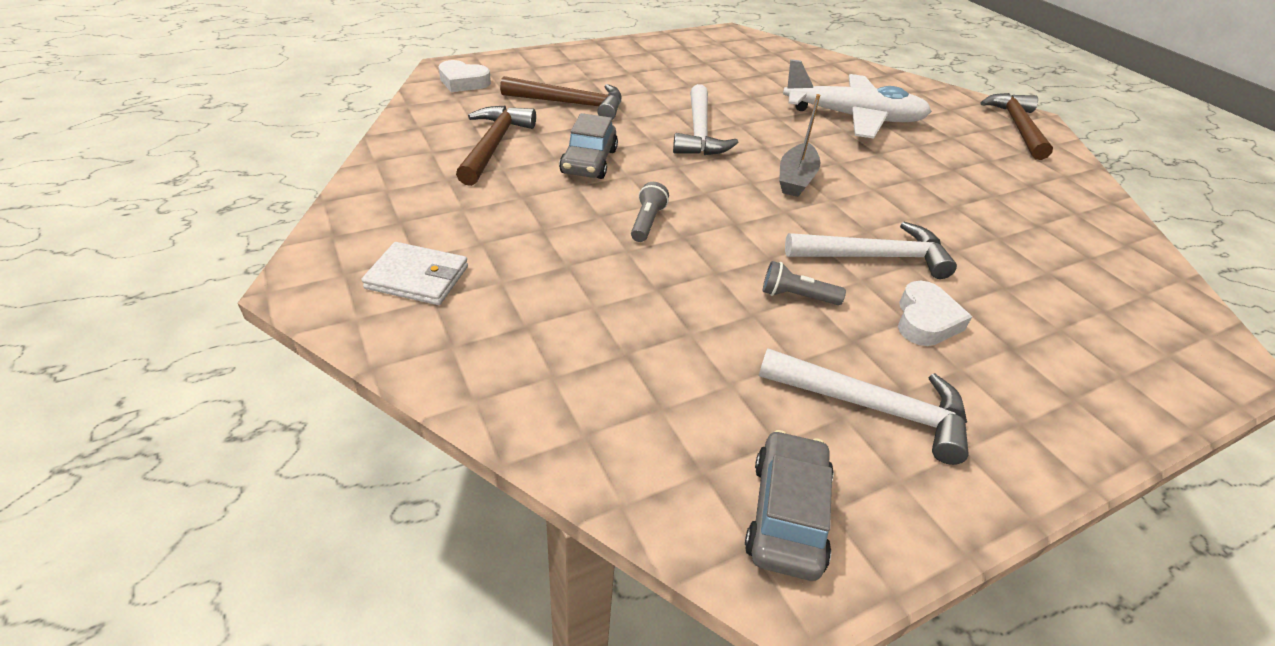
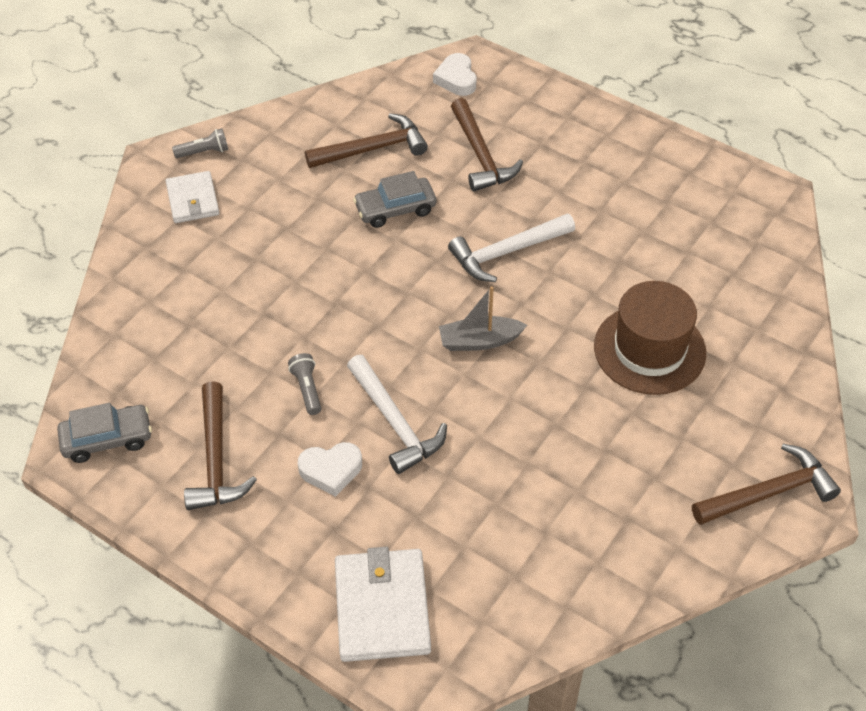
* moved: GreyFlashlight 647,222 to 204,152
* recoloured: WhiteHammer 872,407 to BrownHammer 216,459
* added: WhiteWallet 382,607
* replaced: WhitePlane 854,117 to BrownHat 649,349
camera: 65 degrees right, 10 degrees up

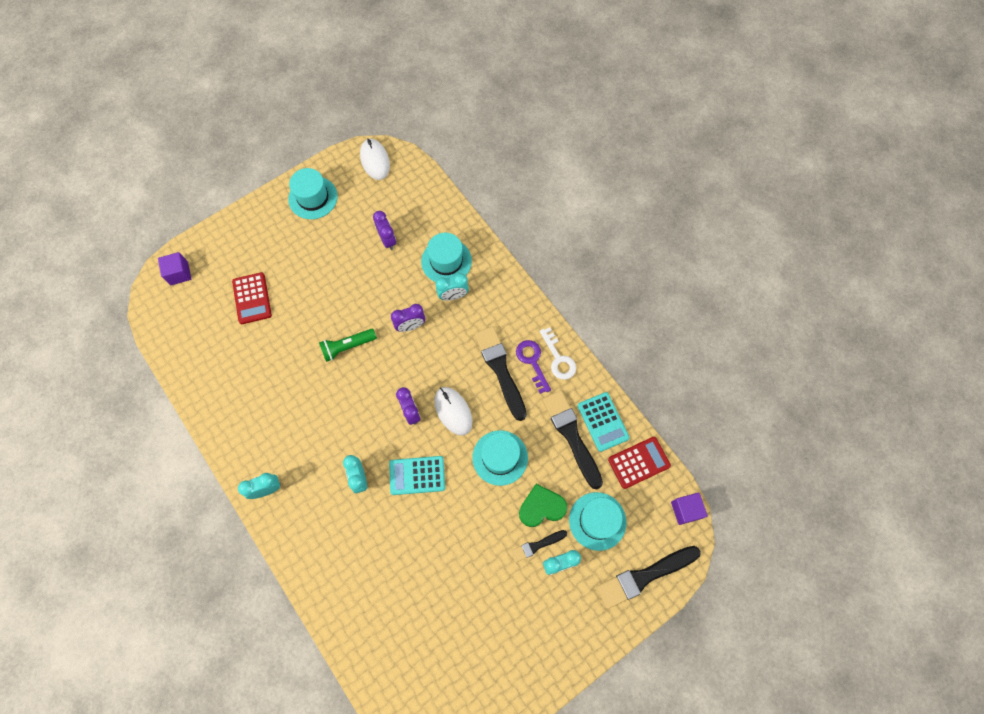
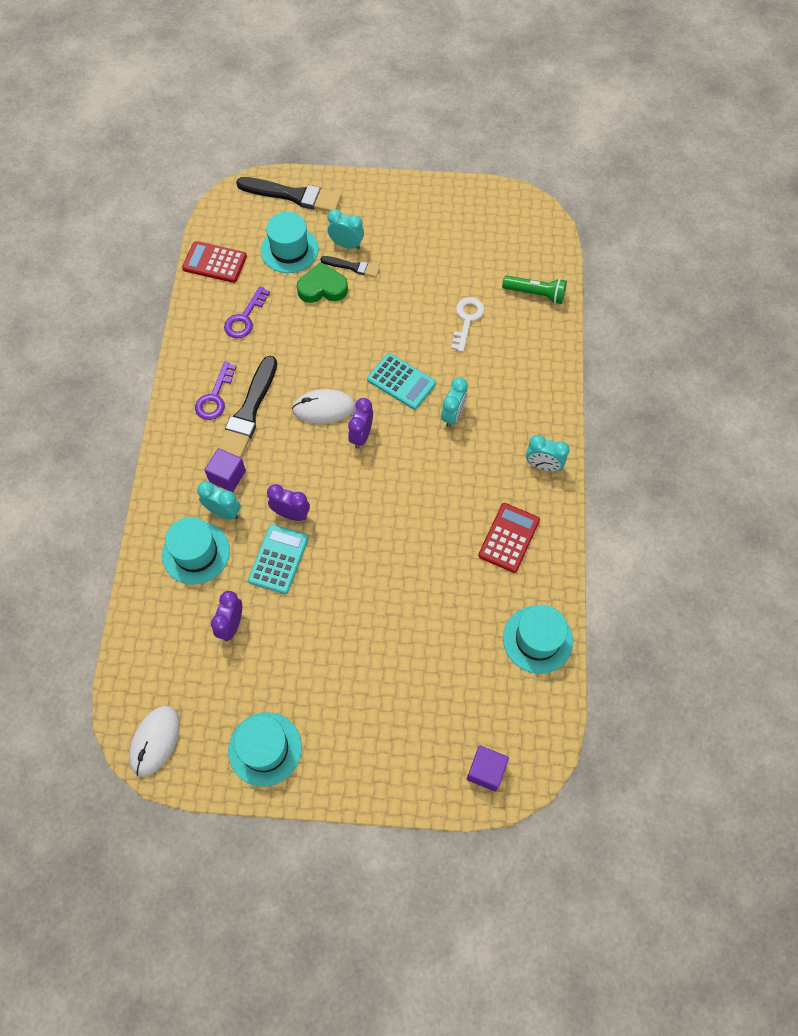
* moved: PurpleCube 685,510 to 227,476
* replaced: BlackBrush 571,435 to PurpleKey 245,318
* moved: TurquoiseCalculator 603,422 to 278,559
* turned: WhiteMouse 453,411 = 324,408 75 degrees clockwise
* turned: GreenHeart 541,507 = 322,288 150 degrees clockwise
* moved: WhiteKey 558,358 to 467,320
* moved: RedCalculator 252,298 to 509,538
* moved: GreenFlashlight 347,347 to 535,294
* moved: TurquoiseHat 500,457 to 537,639
camera: 140 degrees left, 5 degrees down

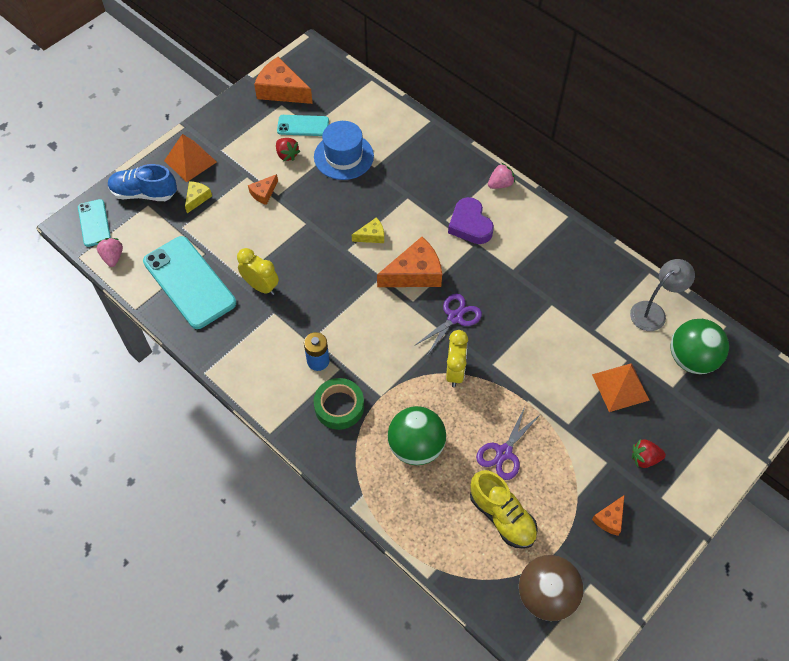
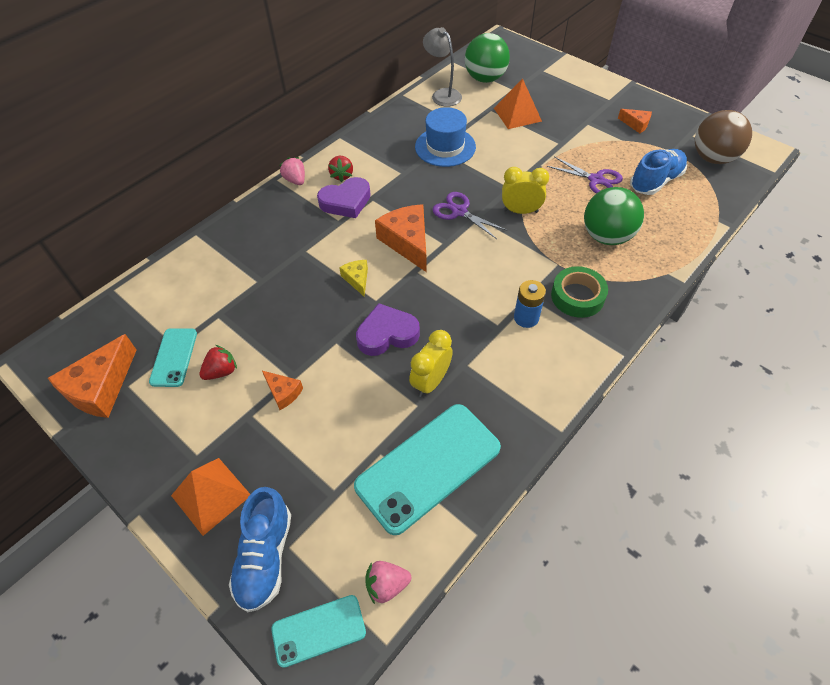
* moved: RedStrawberry 644,458 to 342,175
* added: PurpleHeart 387,334
* moved: BlueHat 343,156 to 445,147
* recoloured: YellowShoe 502,516 to BlueShoe 655,181
* removed: YellowCheese 197,198
camera: 90 degrees left, 5 degrees down

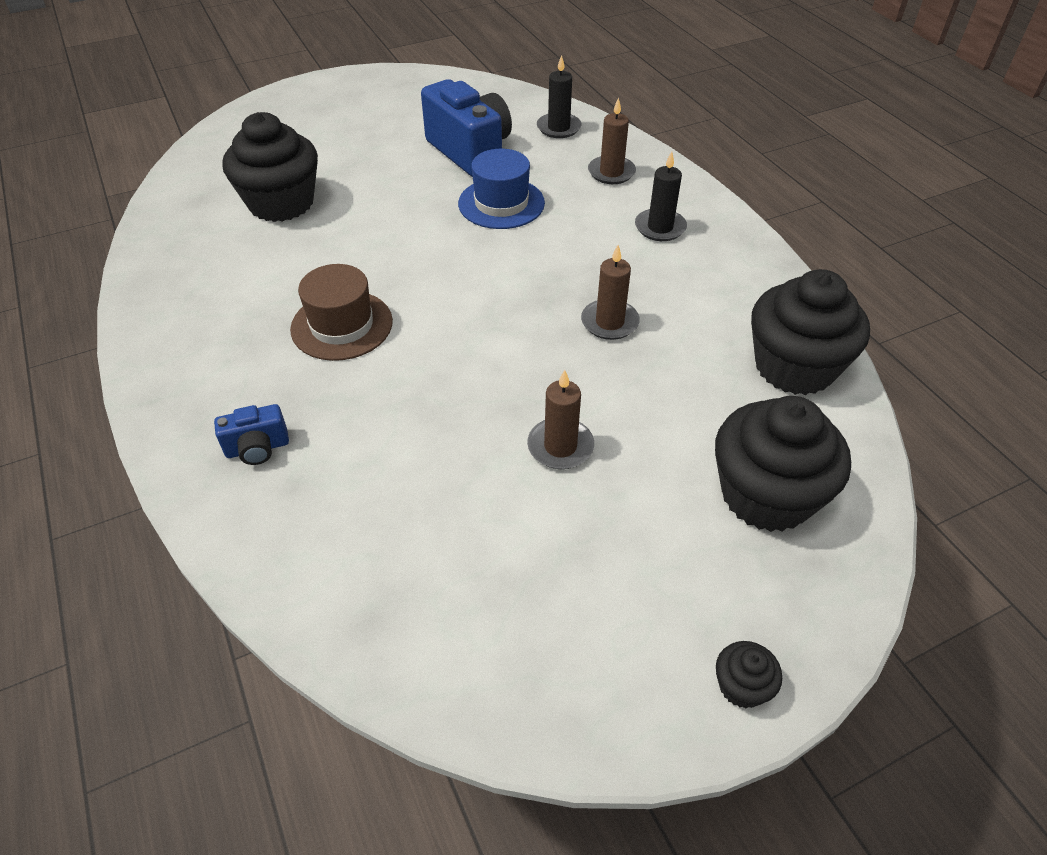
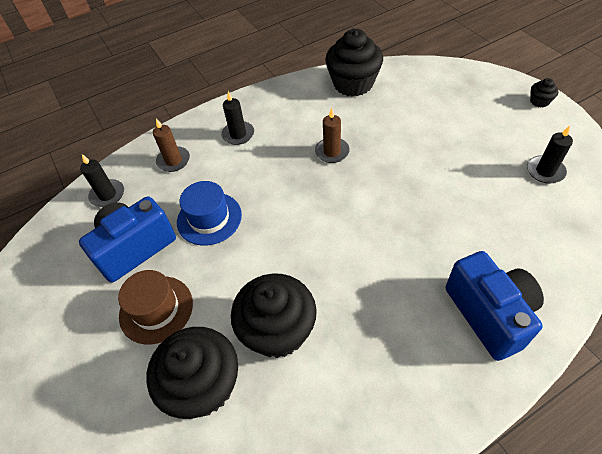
* moved: BrownHat 342,325 to 156,309
* moved: BlackCupcake 766,495 to 278,330
* resized: BlueCamera 257,448 = 489,314 x2.09
* added: BlackCandle 545,171
* removed: BrownCandle 560,446
camera: 90 degrees left, 5 degrees up

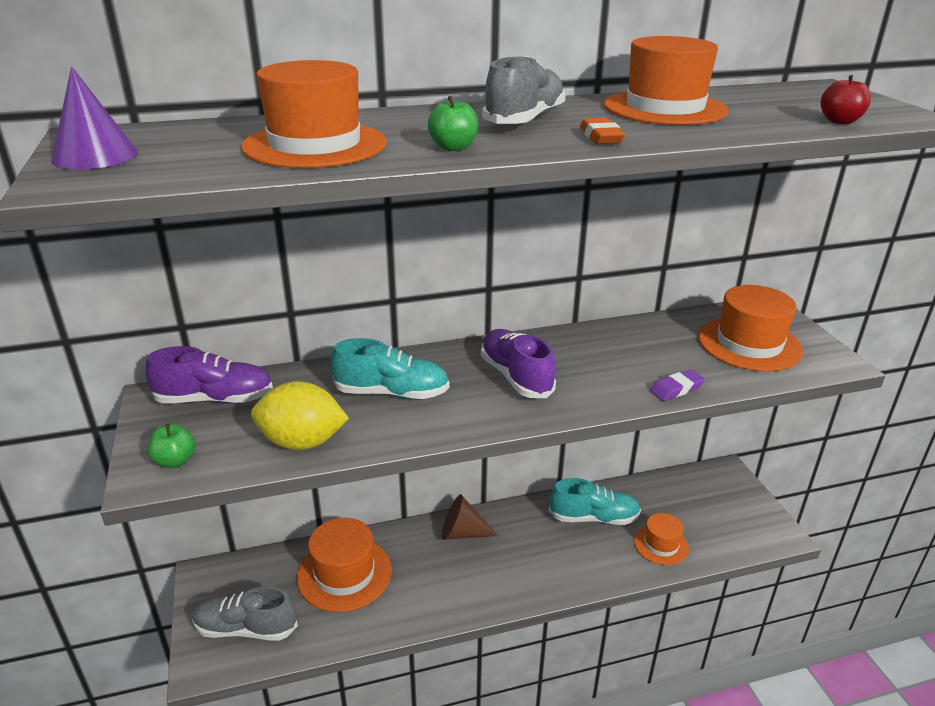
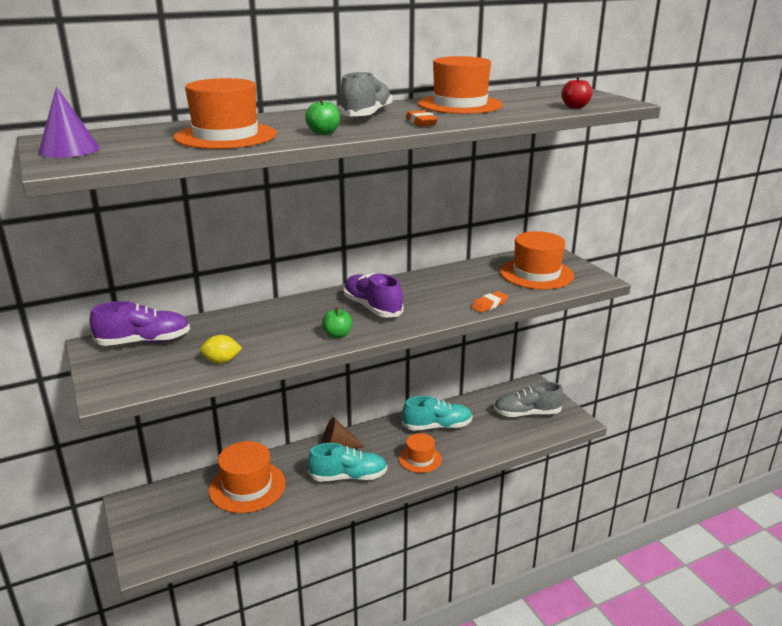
* resized: YellowLemon 302,442 = 222,361 x0.56
* moved: TurquoiseShoe 392,393 to 348,477
* moved: GreenApple 175,461 to 337,335
* moved: OrangeHat 661,544 to 420,459
* recoloured: PurpleEraser 676,389 to OrangeEraser 489,305
* moved: GreyShoe 246,628 to 527,413
camera: 10 degrees left, 5 degrees down

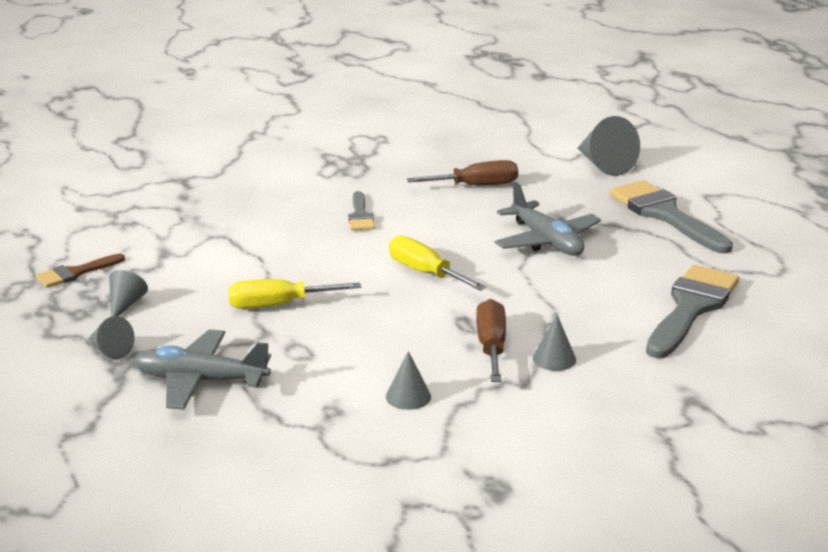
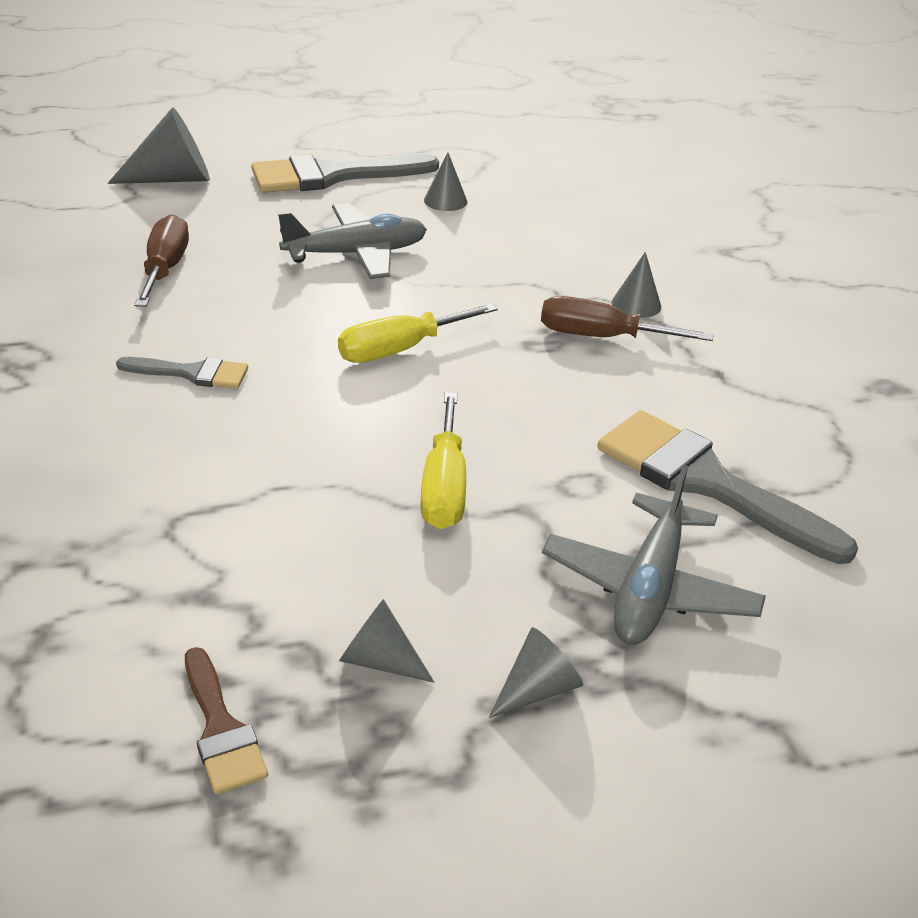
* moved: GreyCone 408,396 to 445,201
* moved: GreyBrush 691,308 to 706,482
camera: 80 degrees left, 10 degrees up

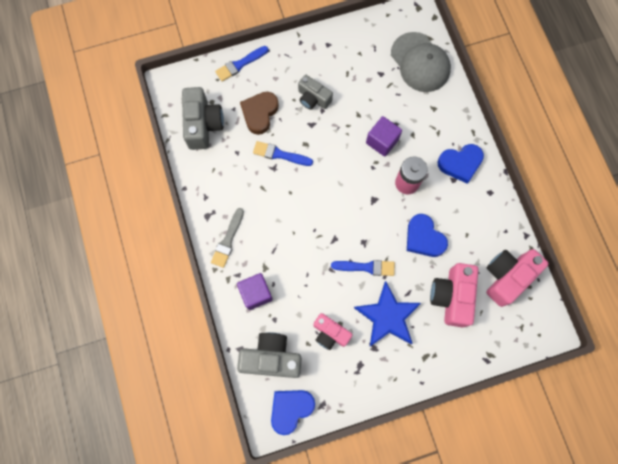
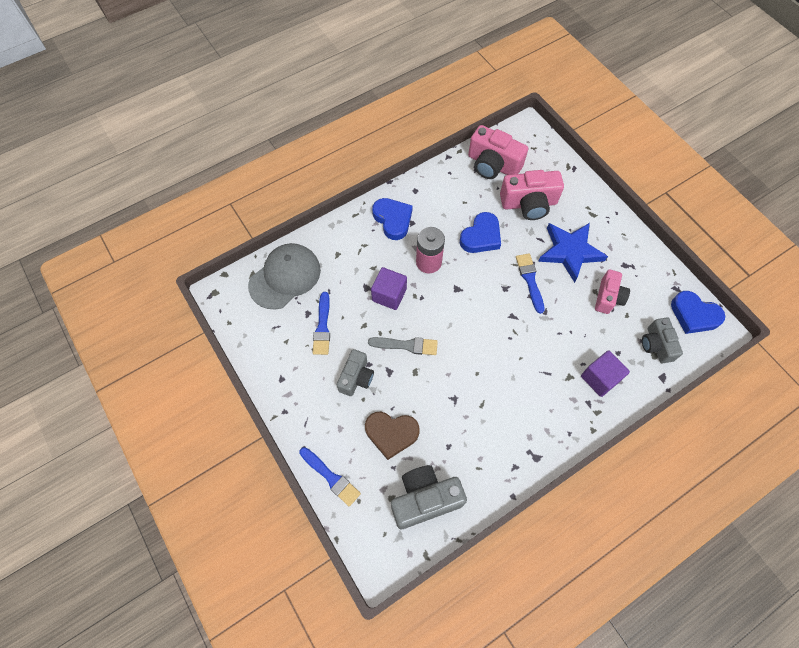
* moved: BlueBrush 280,154 to 322,327
* moved: GreyBrush 228,240 to 406,345
* resized: GreyCamera 271,358 = 656,345 x0.64
camera: 105 degrees left, 10 degrees down

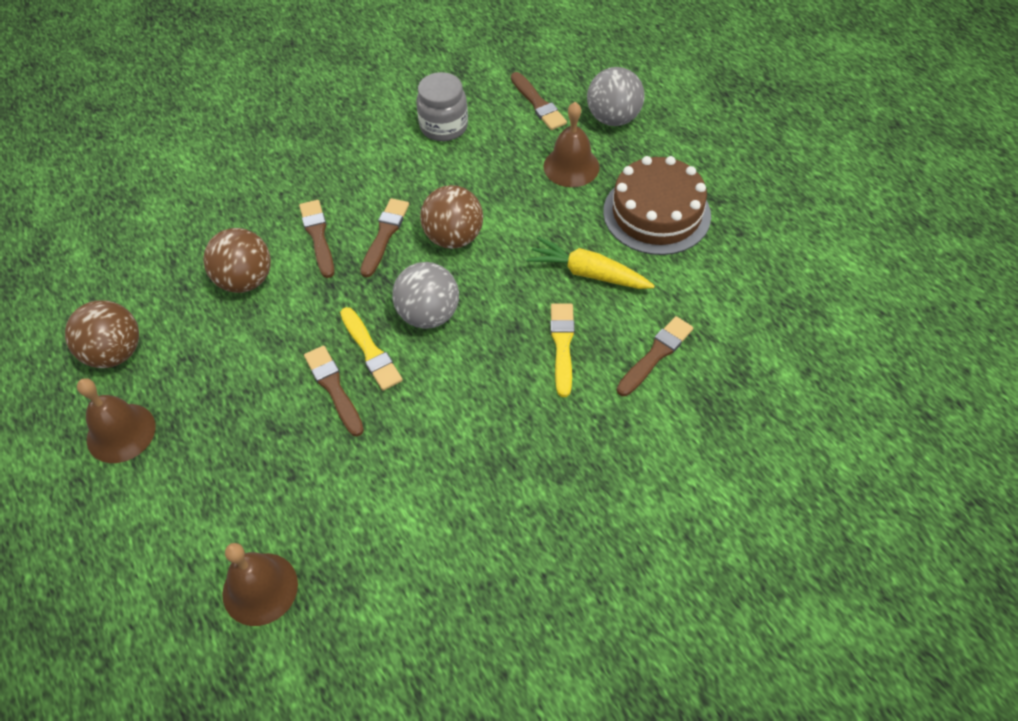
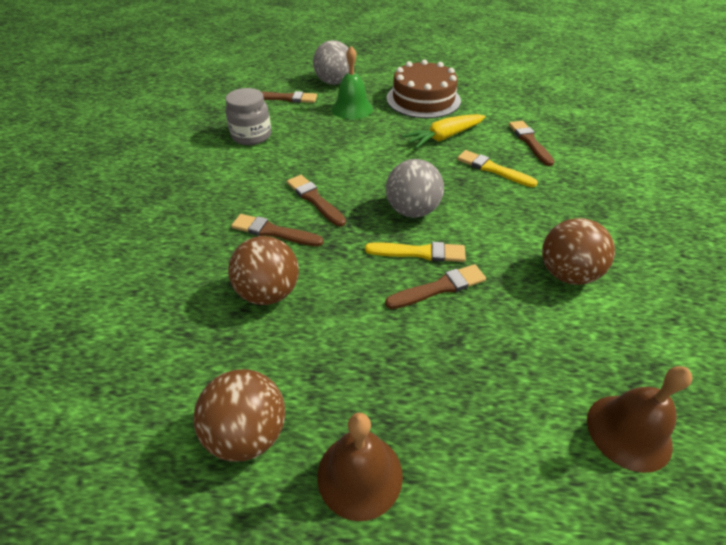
* recoloured: BrownBell 571,166 to GreenBell 352,108
* turned: BrownBrush 334,388 = 438,288 150 degrees clockwise
* moved: BrownBall 453,237 to 567,274
camera: 55 degrees left, 10 degrees down

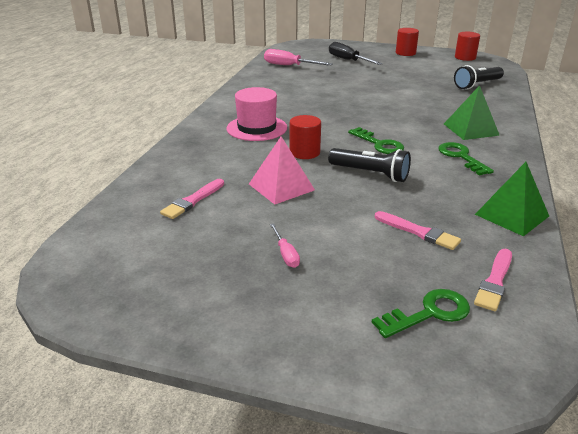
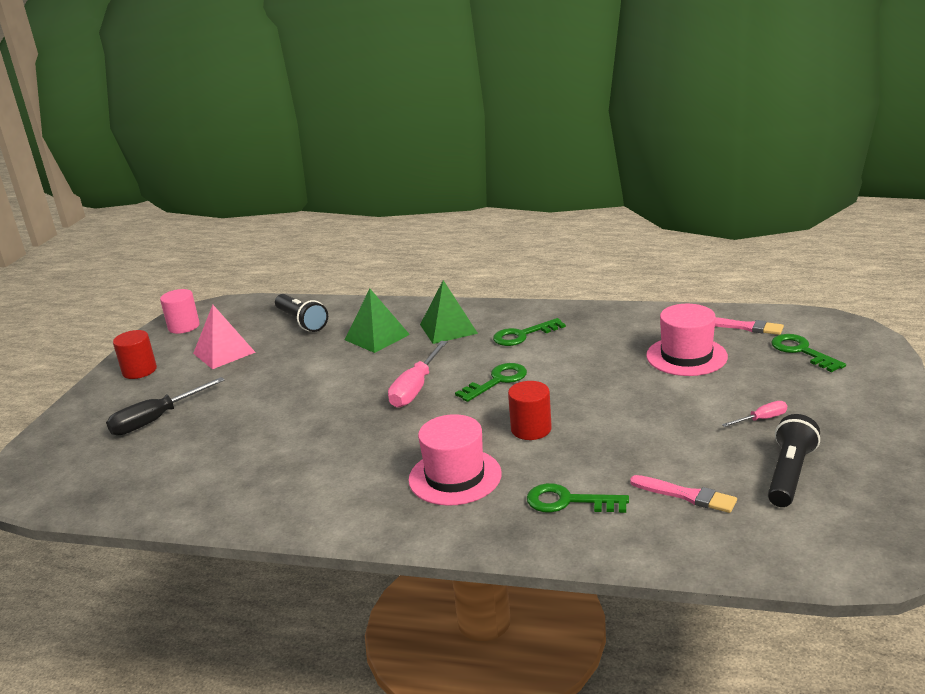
* recoloured: RedCylinder 465,57 to PinkCylinder 184,326
* moved: PinkPyramid 281,187 to 224,353
* moved: GreenPyramid 511,215 to 377,337
* moved: PinkScrewdriver 289,66 to 416,388
* added: GreenKey 568,501
* replaced: PinkBrush 418,232 to PinkHat 686,356
* moved: BlackFlashlight 370,174 to 789,474
camera: 90 degrees left, 5 degrees down

